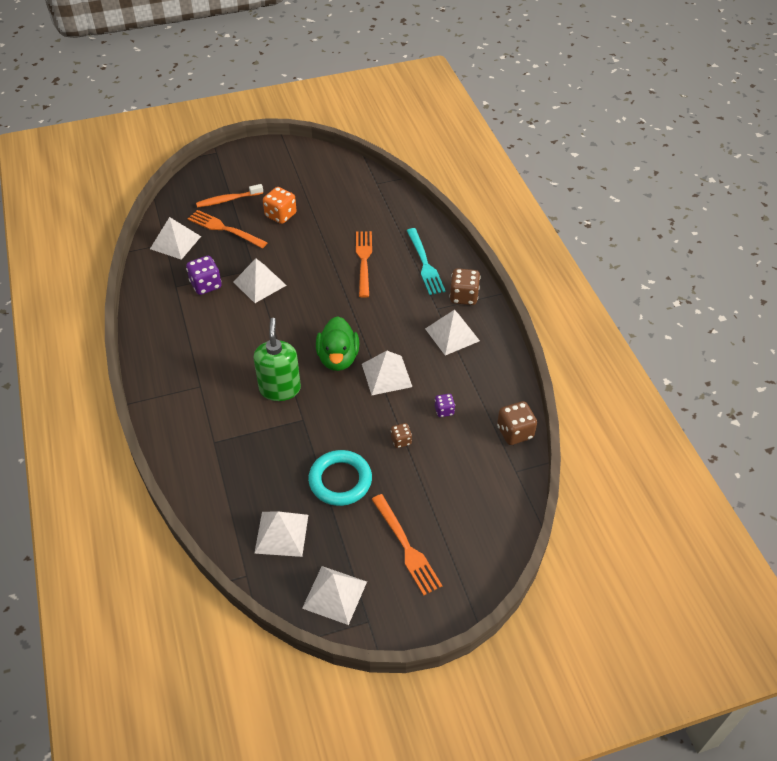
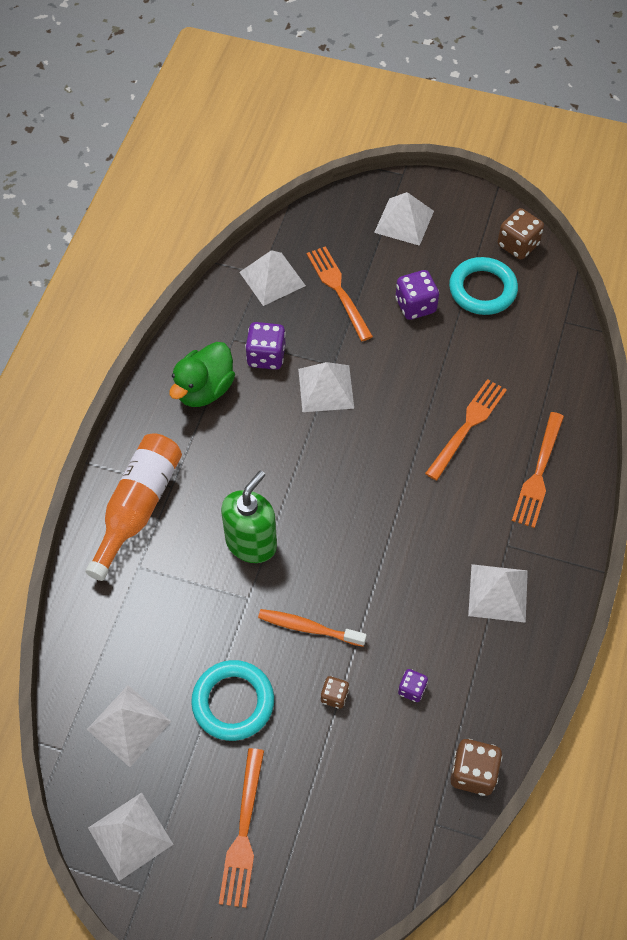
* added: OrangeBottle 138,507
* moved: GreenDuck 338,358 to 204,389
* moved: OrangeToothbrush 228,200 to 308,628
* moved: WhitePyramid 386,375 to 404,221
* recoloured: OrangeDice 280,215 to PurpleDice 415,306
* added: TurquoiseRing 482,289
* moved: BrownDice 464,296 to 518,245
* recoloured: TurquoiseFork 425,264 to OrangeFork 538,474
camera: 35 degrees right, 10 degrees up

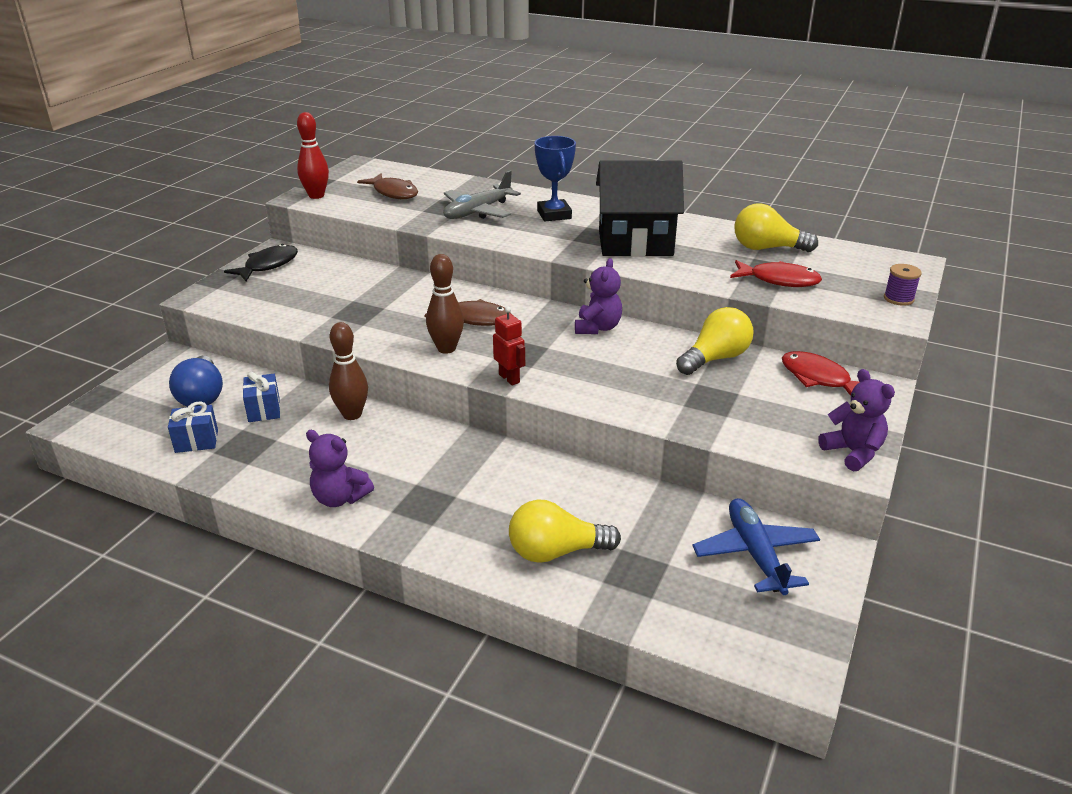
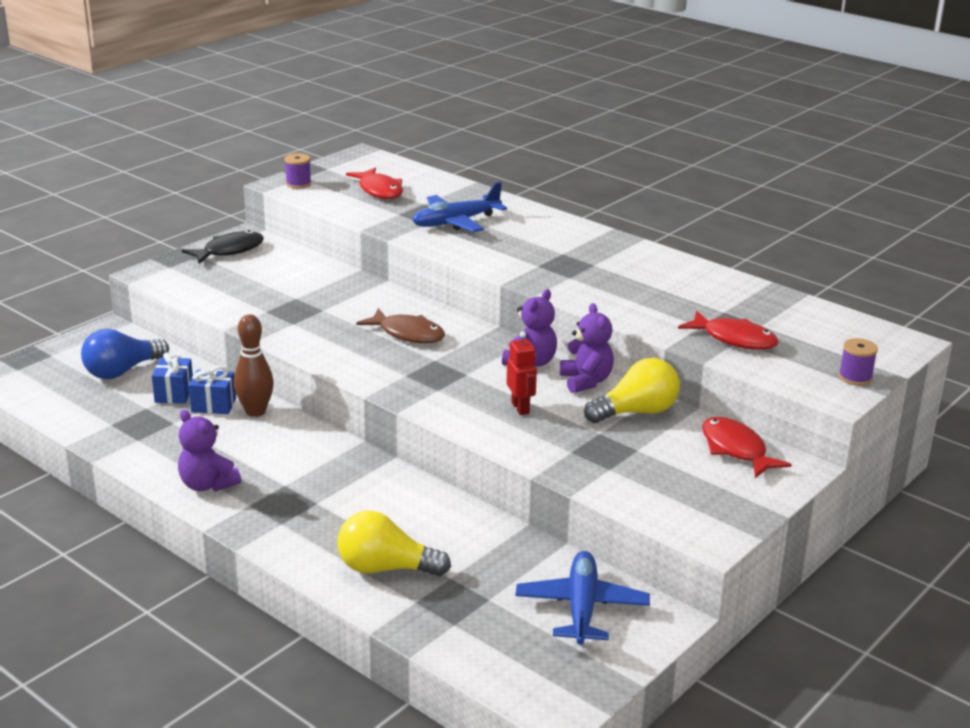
* turned: BlueLightBulb 202,396 = 122,371 45 degrees clockwise
* moved: BlueGift 196,441 to 213,405
* replaced: RedBowlingPin 316,196 to PurpleSpool 298,184
* recoloured: BrownFish 393,193 to RedFish 379,190
* recoloured: GreyPlane 477,211 to BluePlane 455,222
* moved: RedRobot 509,378 to 520,408
* moved: PurpleTeddyBear 853,452 to 586,381
* removed: BrownBowlingPin 446,348
* removed: BlueTrophy 554,214
* removed: BlackHouse 635,243
* removed: YellowLightBulb 767,248
camera: 15 degrees right, 5 degrees down

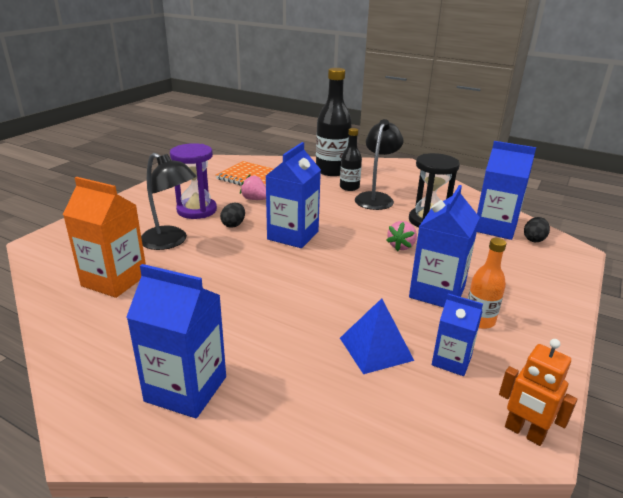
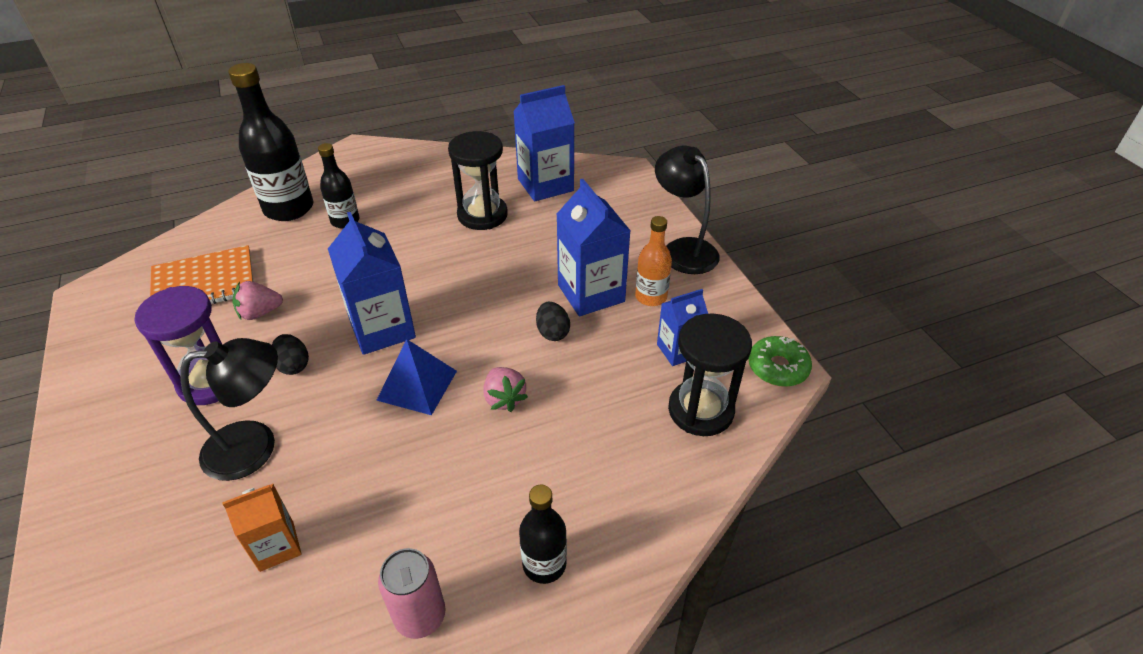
* resized: OrangeCarton 114,280 = 276,546 x0.59
* moved: BluePyramid 375,349 to 417,385
* added: PinkCan 420,616
* moved: PinkStrawberry 401,246 to 504,398
* replaced: BlueCarton 186,389 to BlackBottle 544,564
* moved: BlackEgg 534,239 to 552,332
* moved: BlackLamp 376,198 to 683,249
* added: BlackHourglass 700,410
* replaced: OrangeRobot 524,432 to GreenDonut 778,367
camera: 50 degrees left, 15 degrees up

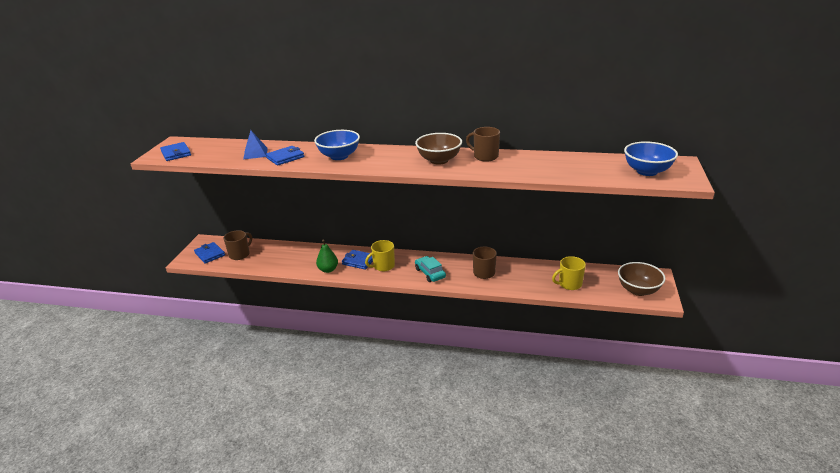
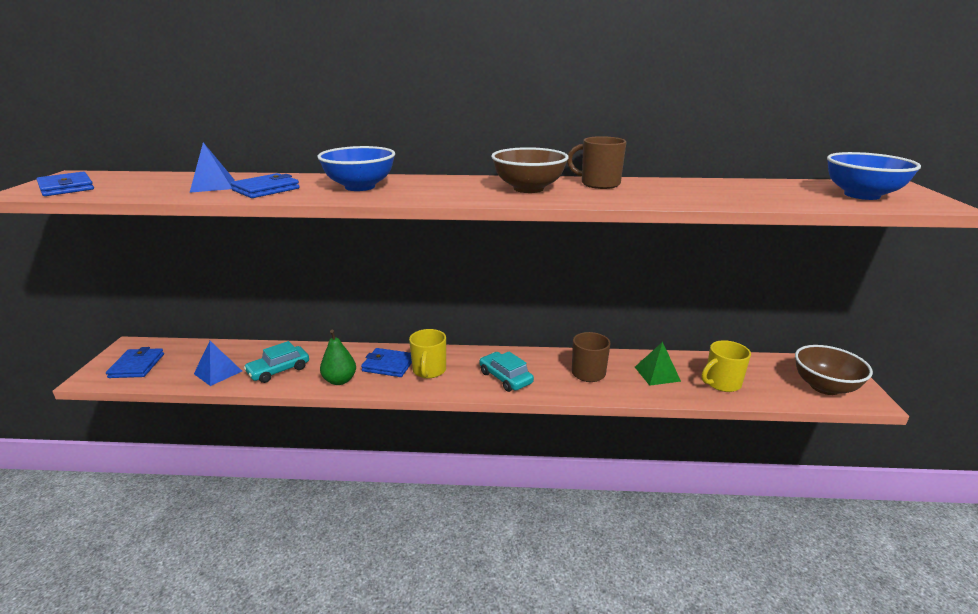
* turned: BlueWallet 210,254 = 137,366 45 degrees clockwise
* added: BluePyramid 218,372
* added: TurquoiseCar 278,370
* turned: YellowMug 383,266 = 429,370 45 degrees counterclockwise
* added: GreenPyramid 657,374
* removed: BrownMug 240,254
camera: 10 degrees left, 5 degrees down

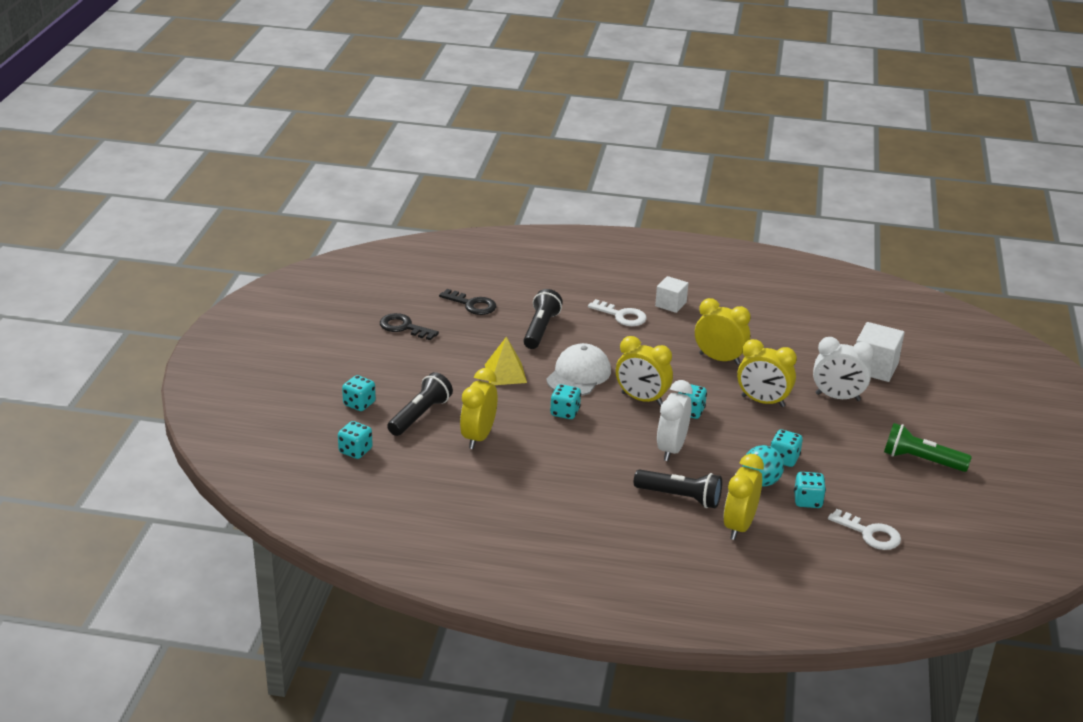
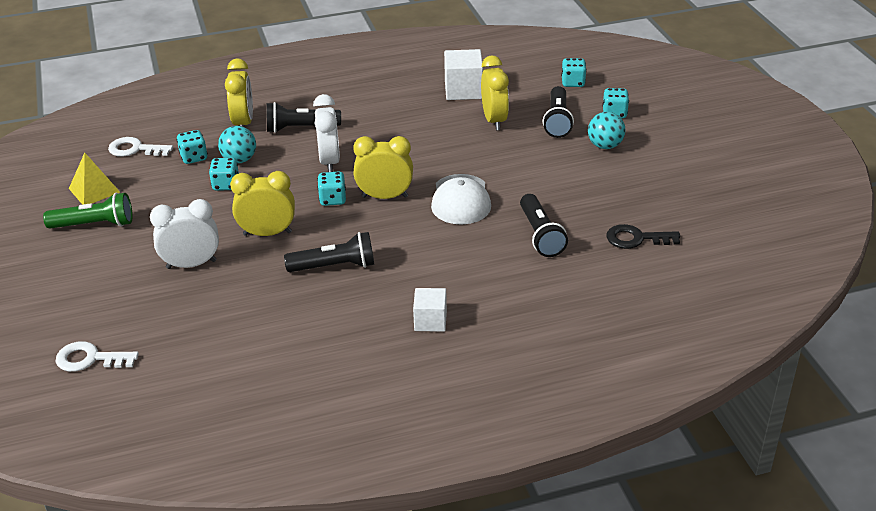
* moved: WhiteKey 622,316 to 90,359
* moved: YellowPyramid 505,373 to 94,190
* replaced: YellowClock 719,359 to BlackFlashlight 334,266
* moved: WhiteCube 874,367 to 463,90
* added: TurquoiseBall 605,146
* removed: BlackKey 404,327
* removed: TurquoiseDice 565,412
camera: 155 degrees right, 5 degrees up

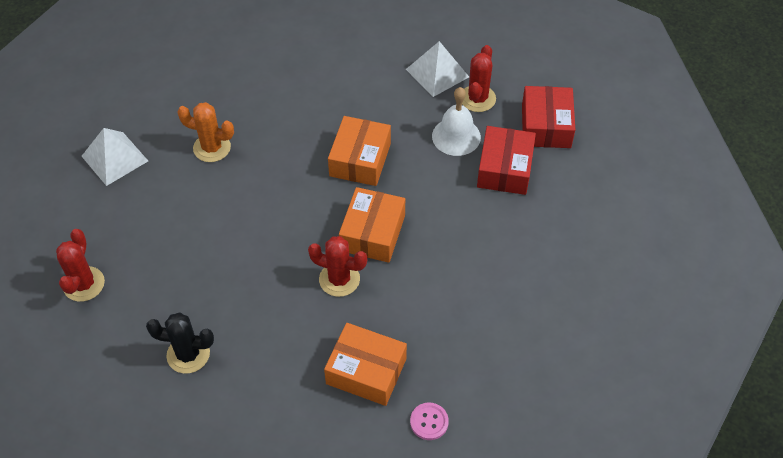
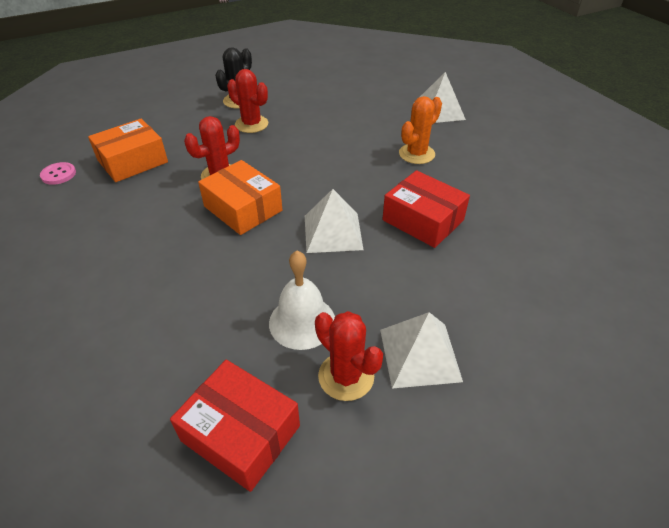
* moved: RedCactus 84,284 to 251,124
* replaced: OrangeBox 360,159 to WhitePyramid 333,232
* moved: RedBox 504,169 to 423,220
camera: 120 degrees right, 10 degrees down

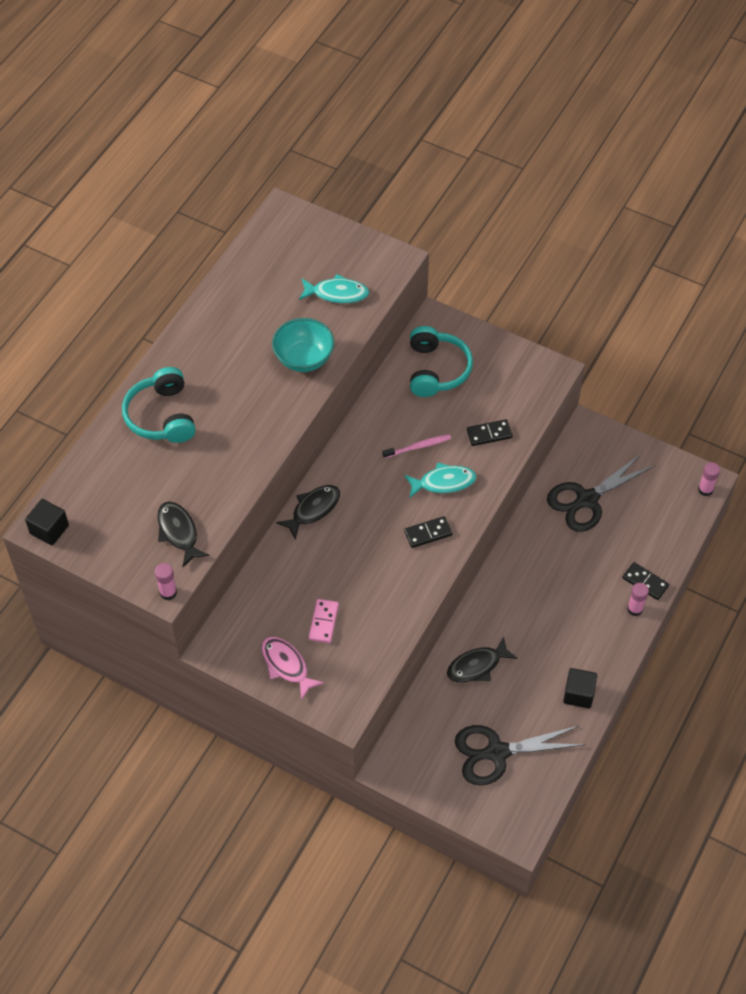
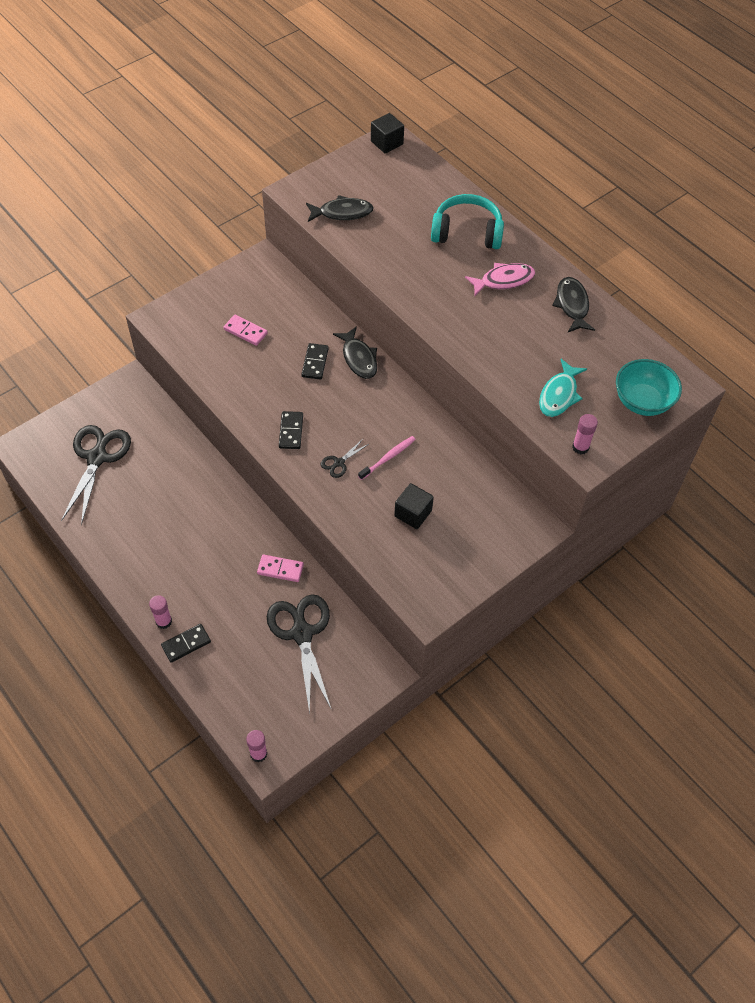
* added: PinkDomino 280,569
* moved: BlackDomino 489,434 to 315,362
* replaced: TurquoiseFish 443,482 to BlackScissors 339,463
* turned: PinkToothbrush 418,447 = 388,457 135 degrees counterclockwise
* moved: BlackCube 578,694 to 413,513
* moved: PinkFish 286,665 to 503,280
* moved: BlackFish 477,666 to 572,305
* moved: PinkGlueStick 168,592 to 580,447
* moved: TurquoiseBowl 304,358 to 642,402
* removed: TurquoiseHeadphones 436,370
camera: 110 degrees right, 0 degrees up

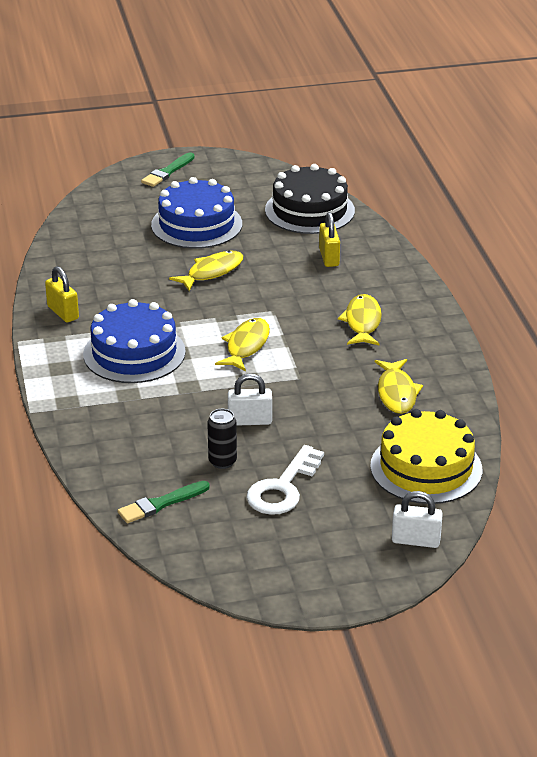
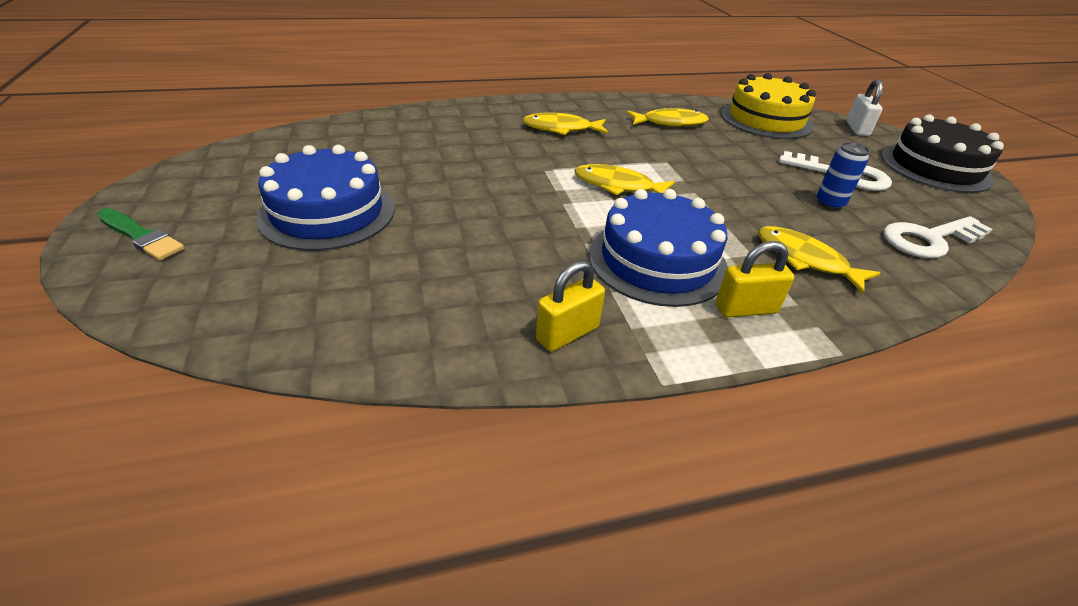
* moved: YellowPadlock 329,257 to 745,309
* moved: YellowFish 212,272 to 805,260
* recoloured: BlackCan 222,461 to BlueCan 829,203
* moved: BlackCake 309,210 to 935,167
* replaced: GreenBrush 161,504 to WhiteKey 929,239
* removed: WhitePadlock 250,421
camera: 95 degrees left, 5 degrees up

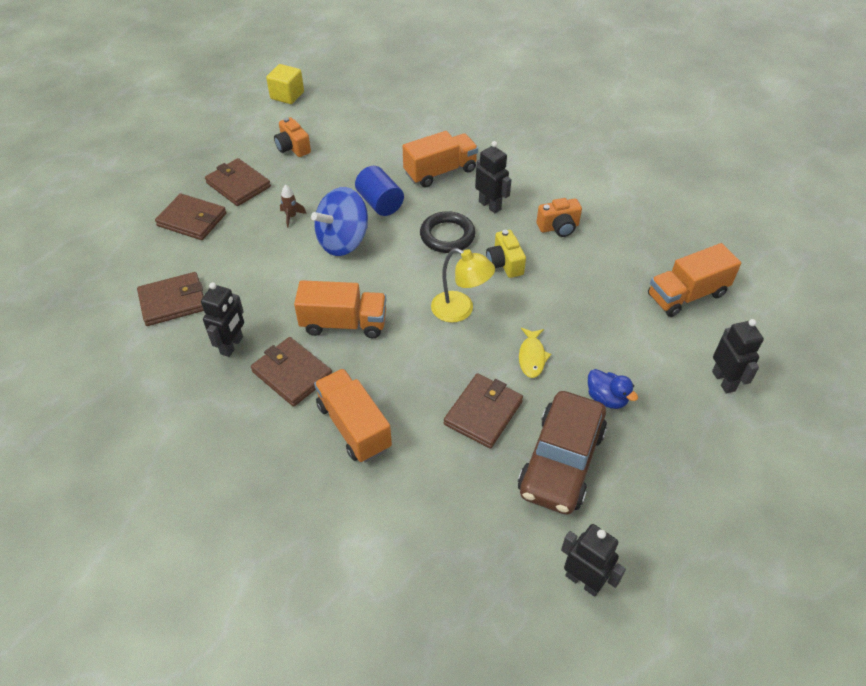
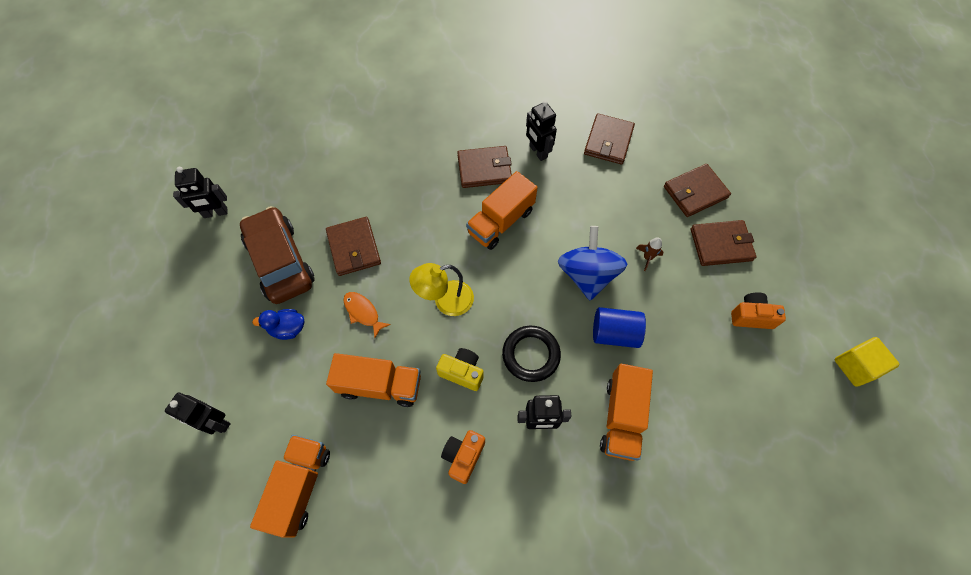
* moved: OrangeTruck 354,426 to 380,385
* recoloured: YellowFish 532,357 to OrangeFish 363,312
camera: 130 degrees right, 15 degrees up

